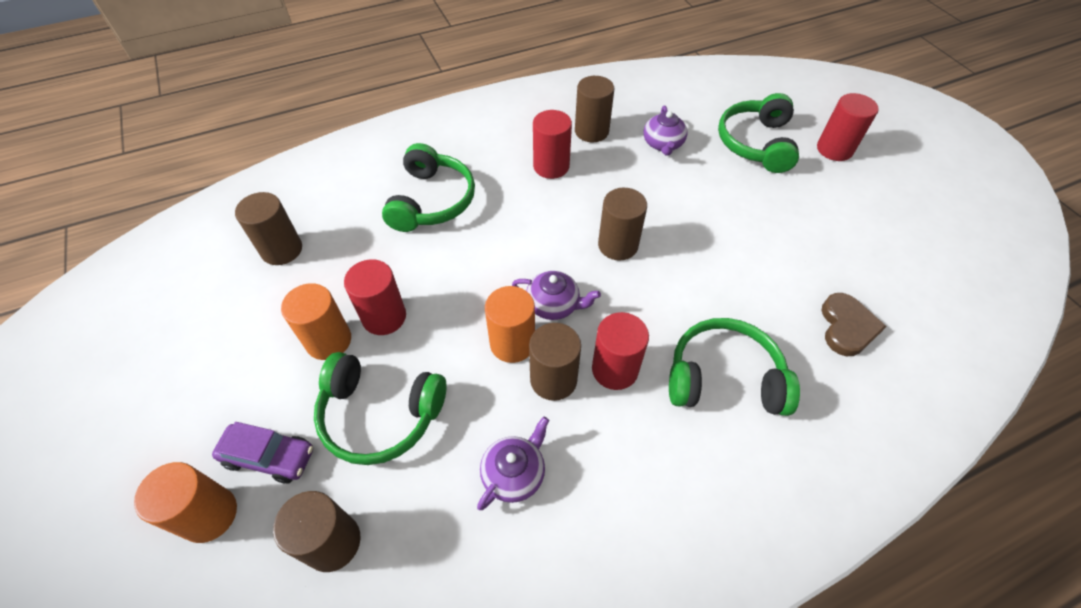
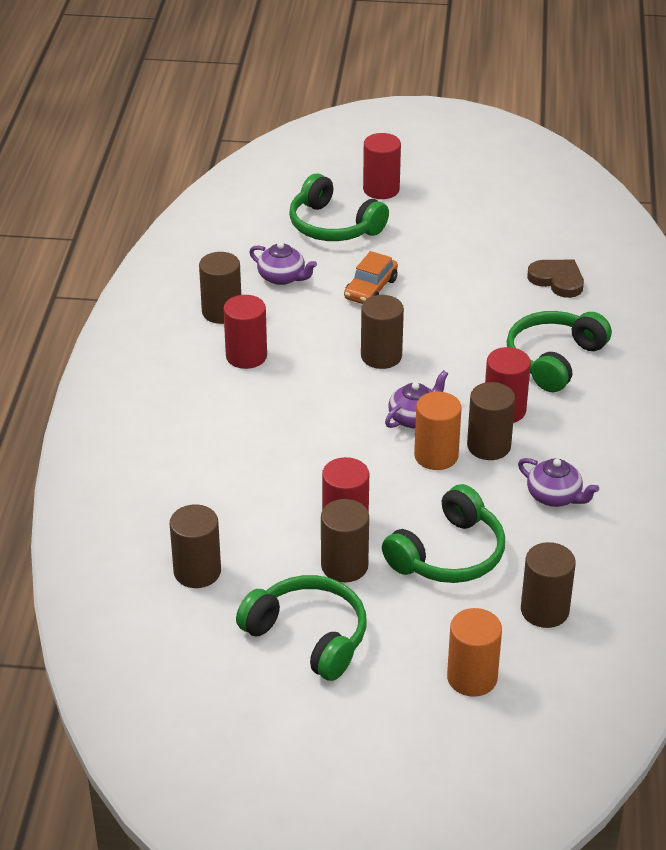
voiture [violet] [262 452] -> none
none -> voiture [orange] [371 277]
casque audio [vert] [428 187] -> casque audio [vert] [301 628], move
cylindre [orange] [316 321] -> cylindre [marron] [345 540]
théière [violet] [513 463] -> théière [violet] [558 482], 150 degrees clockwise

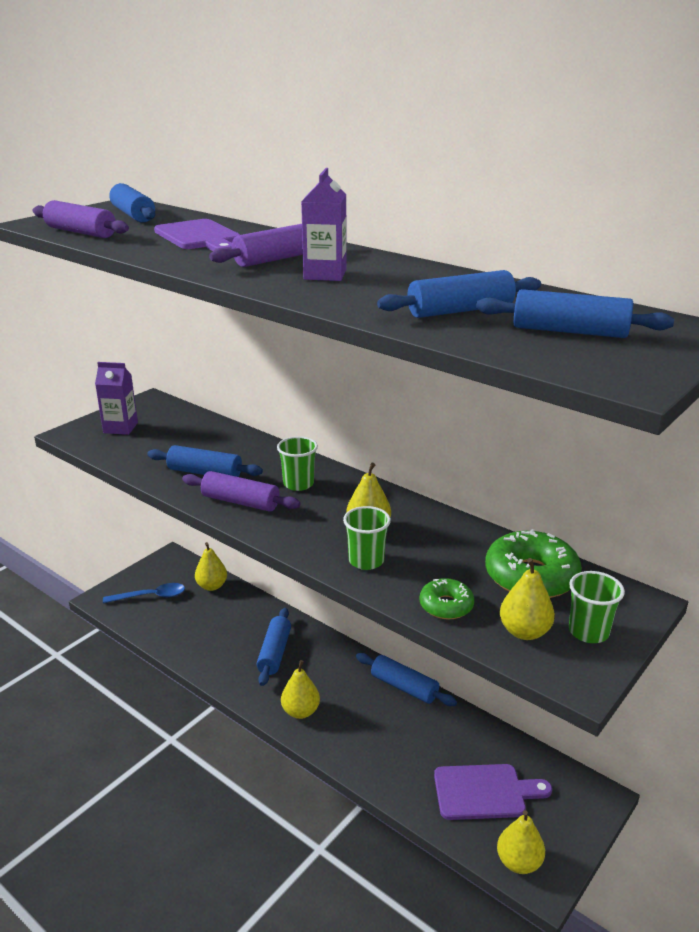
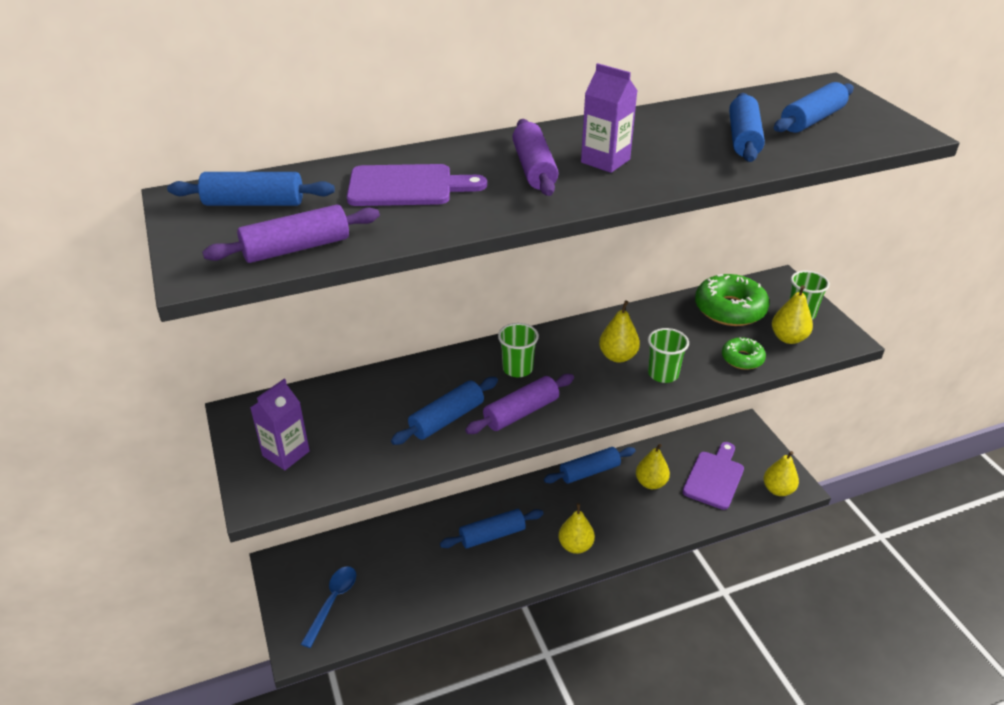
poire [jaune] [211 566] -> poire [jaune] [653 466], move
rouleau à pâtisserie [bleu] [274 647] -> rouleau à pâtisserie [bleu] [492 528], 60 degrees counterclockwise

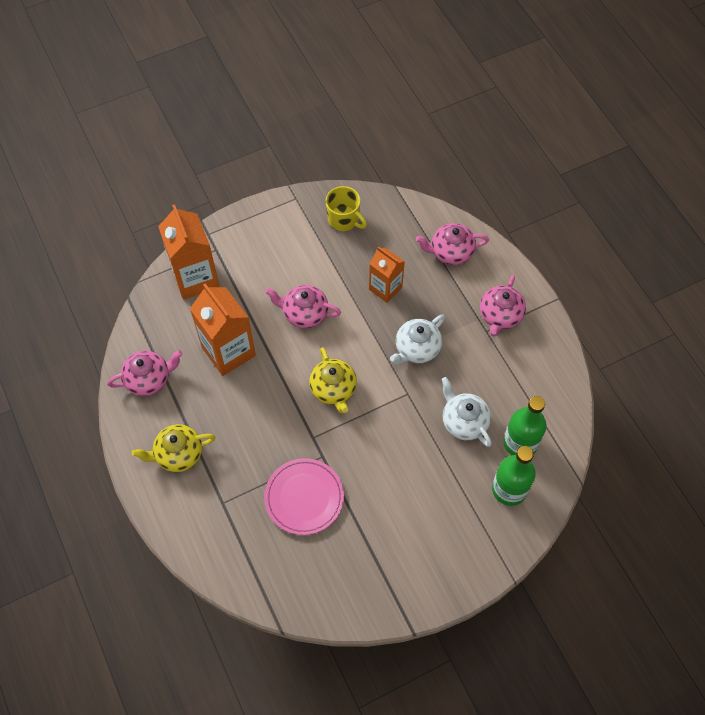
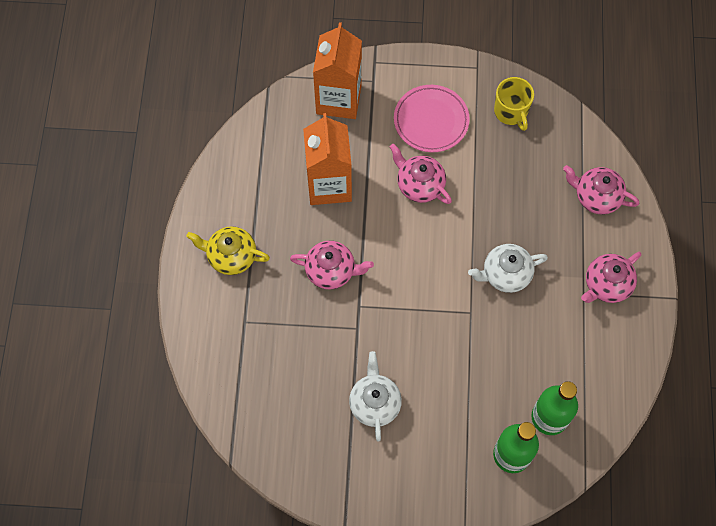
théière [jaune] [333 380] -> none
brique de lait [orange] [387 274] -> none
théière [rose] [145 373] -> théière [rose] [332 265], move
assiette [rose] [304 496] -> assiette [rose] [432 118], move
théière [blanc] [467 412] -> théière [blanc] [375 396], move

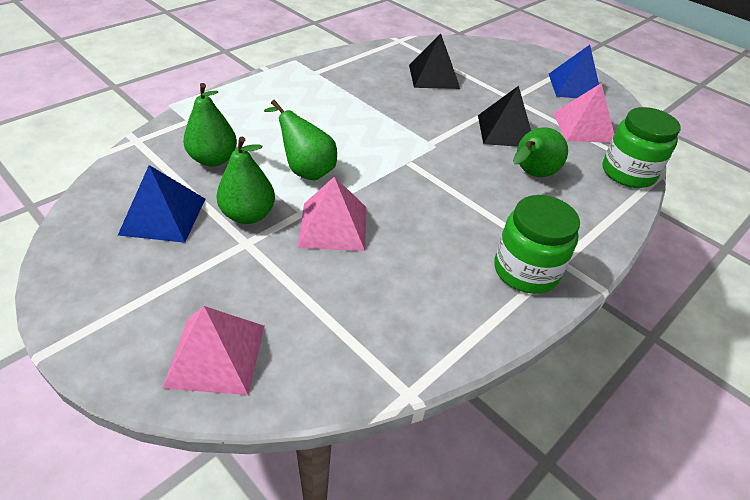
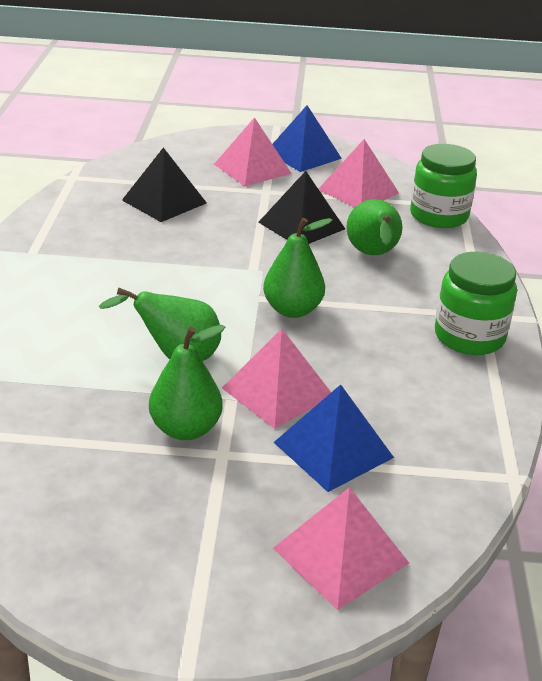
none -> pyramide [rose] [253 151]
pyramide [bleu] [161 204] -> pyramide [bleu] [334 438], move
poire [vert] [210 125] -> poire [vert] [298 268], move

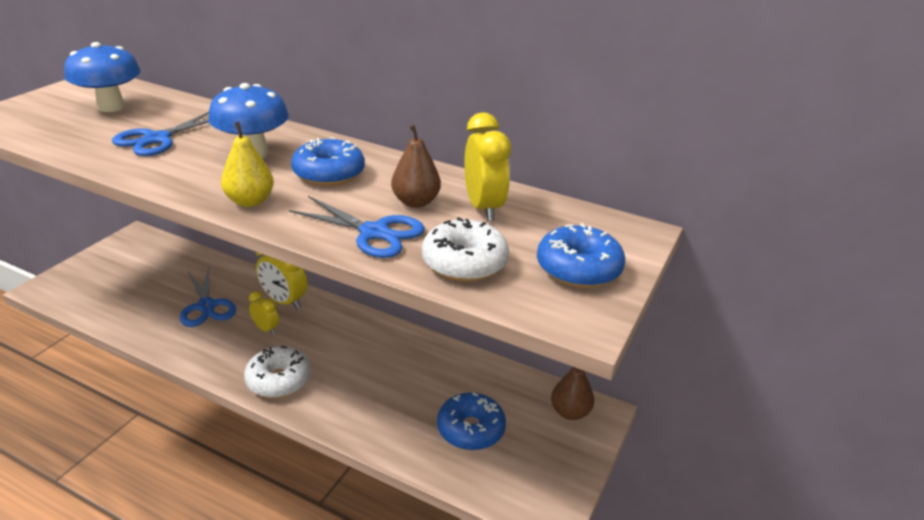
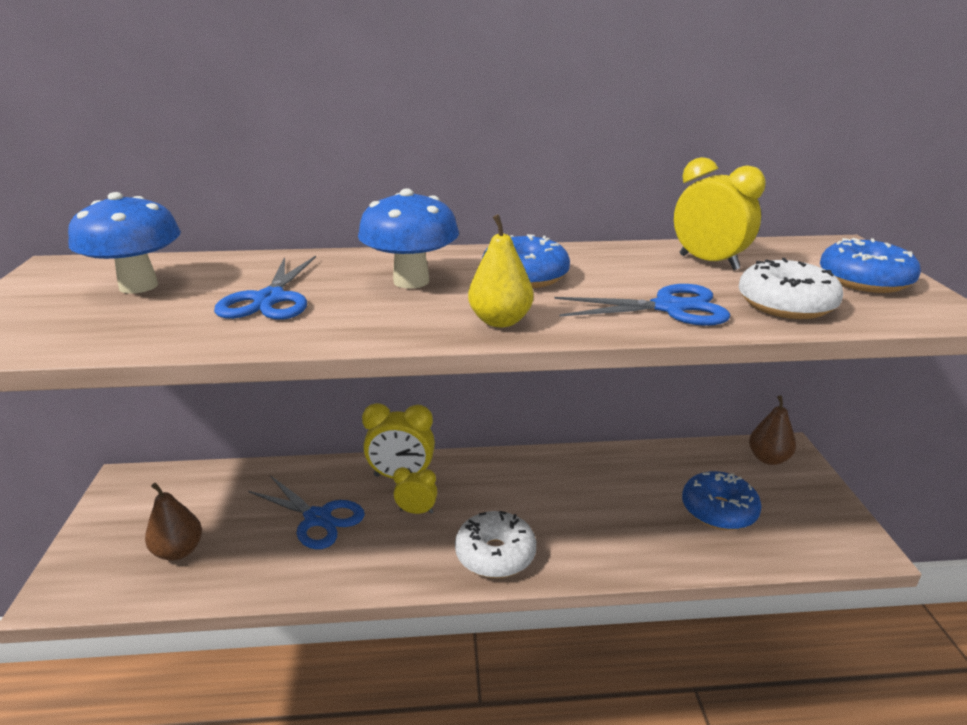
poire [marron] [416 166] -> poire [marron] [173 522], move

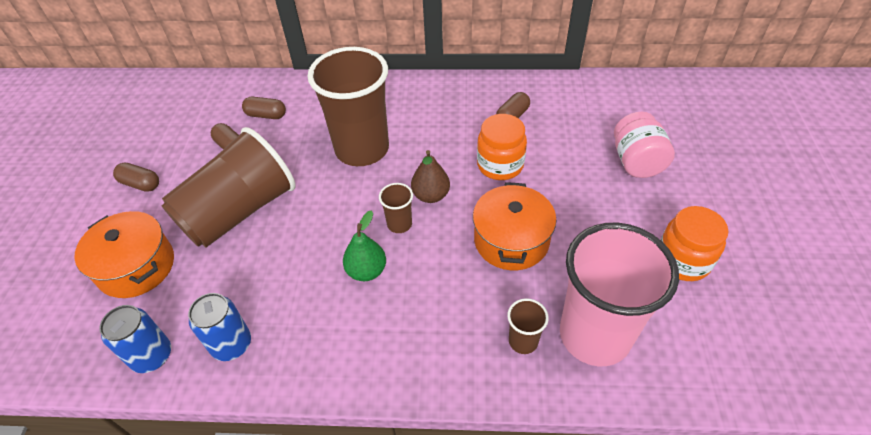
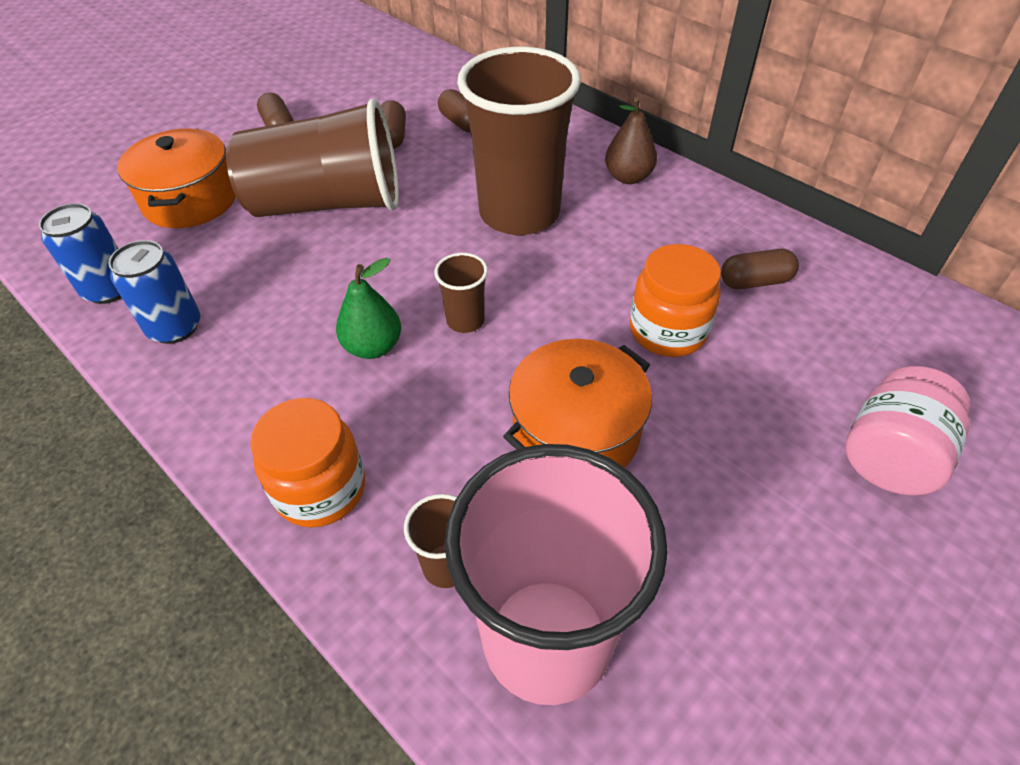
poire [marron] [430 176] -> poire [marron] [631 140], move
bocal [orange] [695 243] -> bocal [orange] [307 462], move

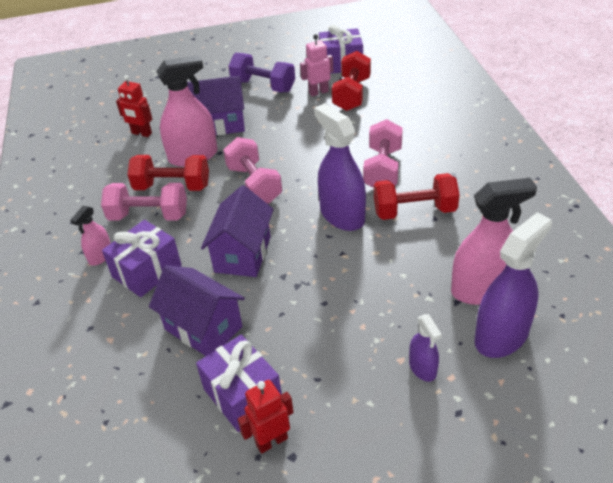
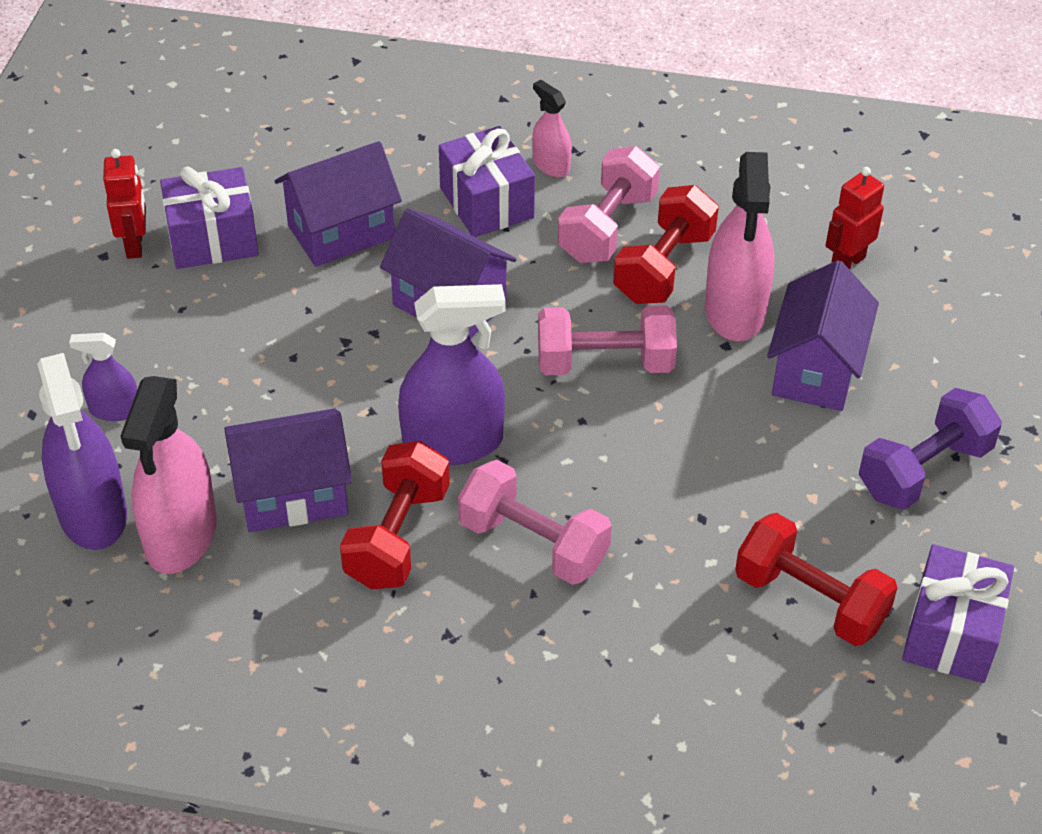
robot [rose] [317 65] -> none
none -> maison [violet] [288 470]

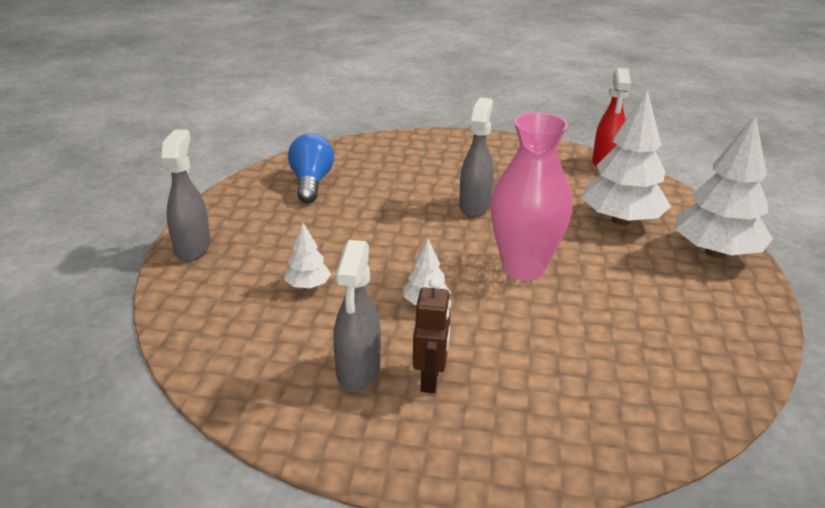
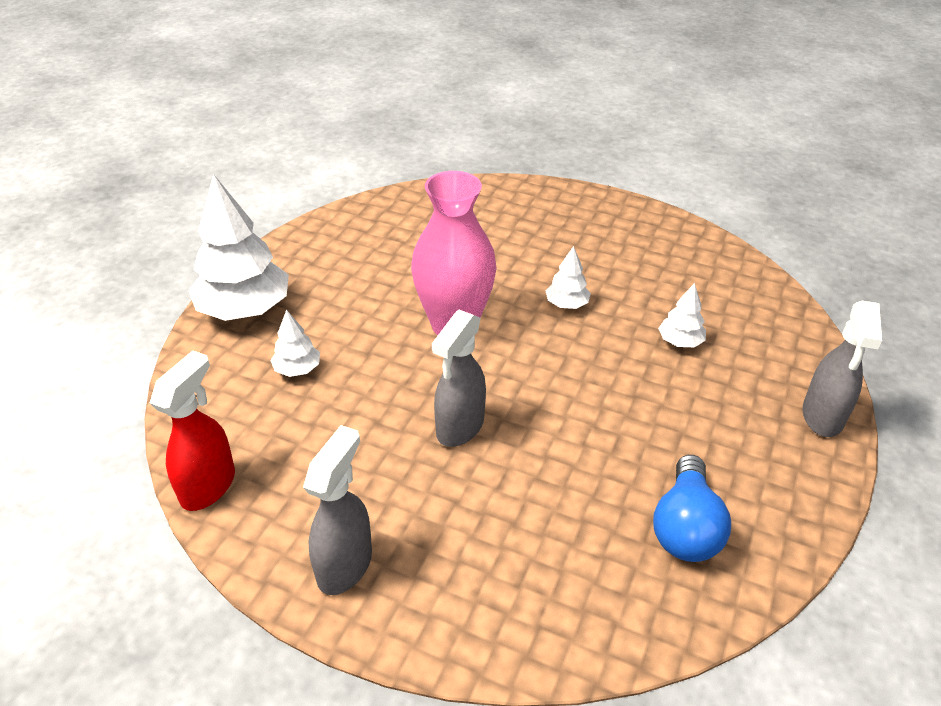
robot [marron] [432 335] -> none
vaporisateur [gris] [357 315] -> vaporisateur [gris] [337 510], move
arbre [blanc] [626 157] -> arbre [blanc] [295 343], x0.47

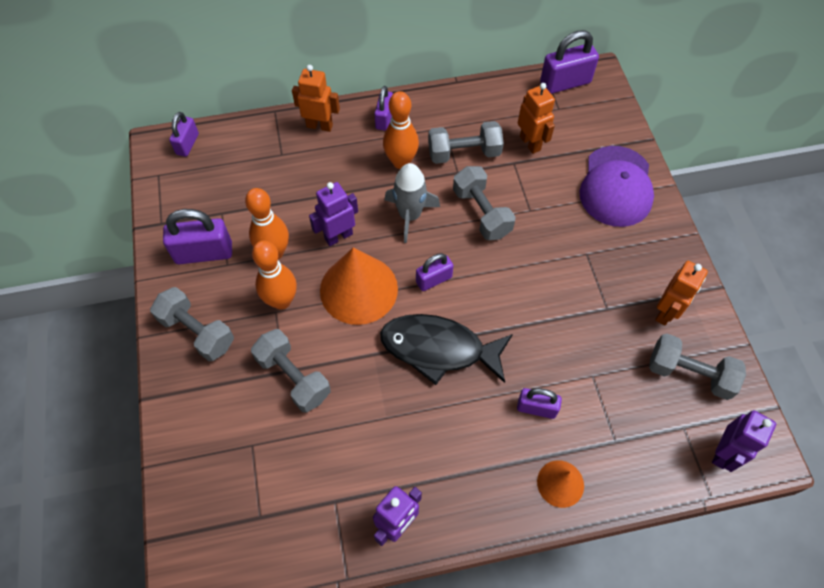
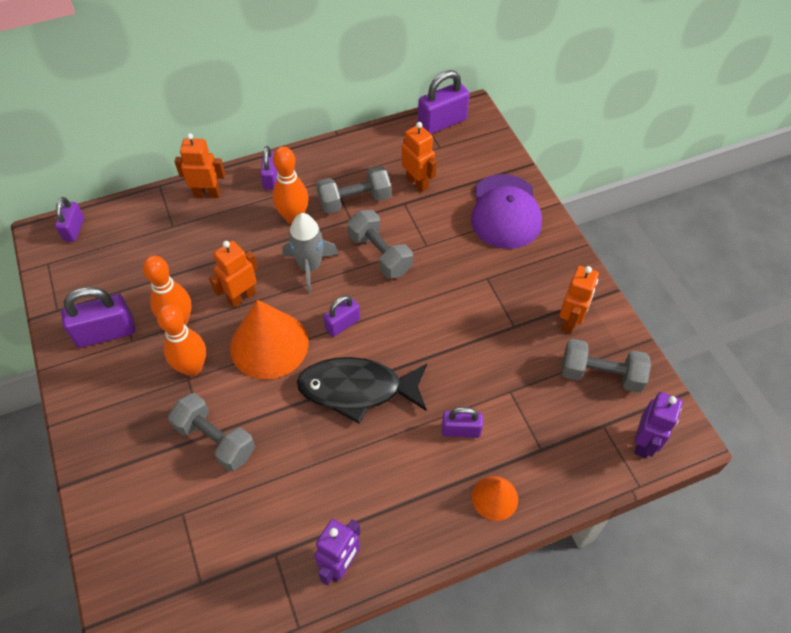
haltère [gris] [192 324] -> none
robot [violet] [333 214] -> robot [orange] [233 274]

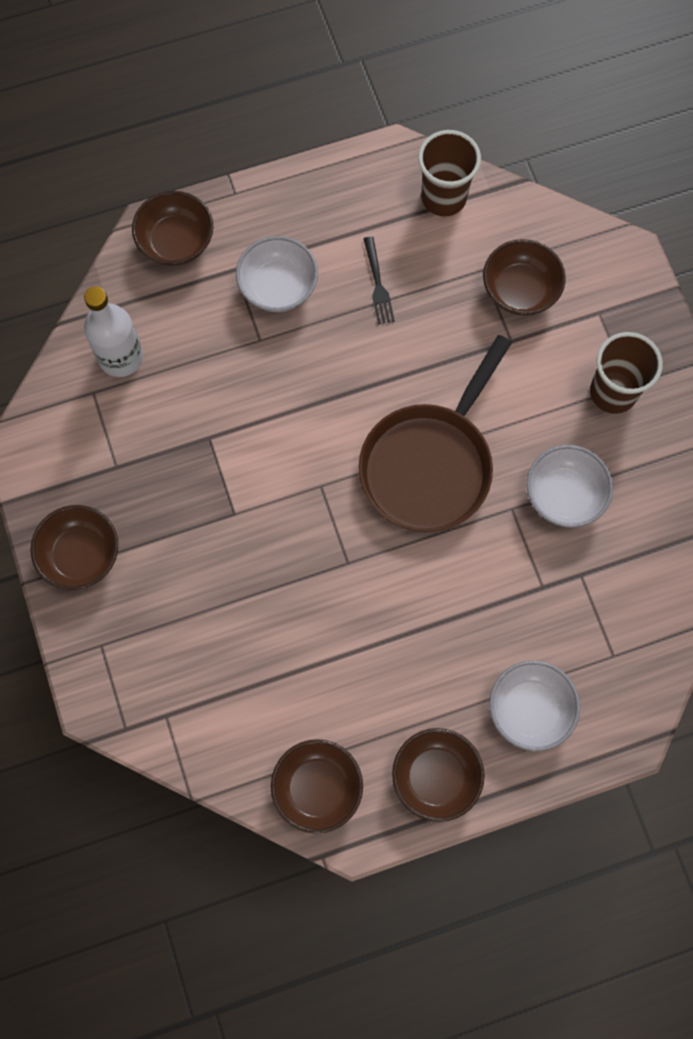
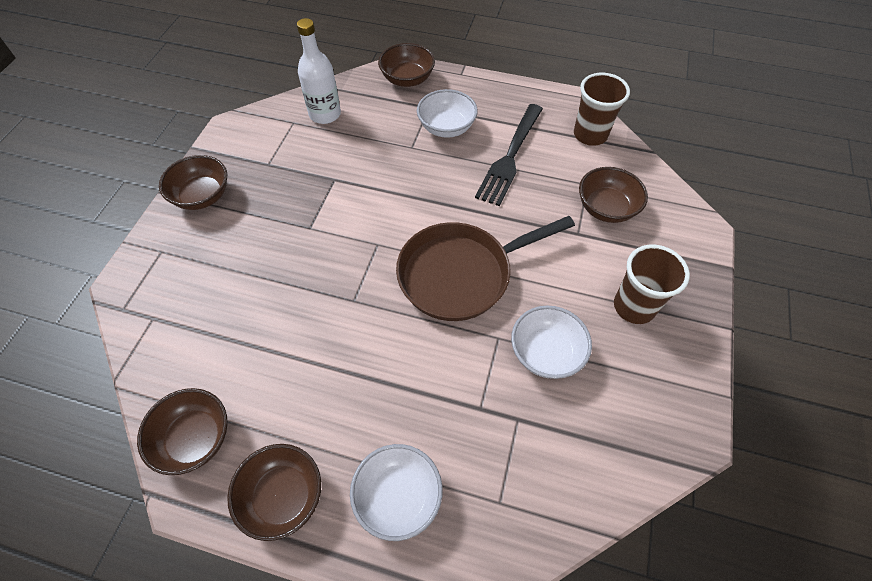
fourchette [noir] [379 280] -> fourchette [noir] [509 155], x1.97

